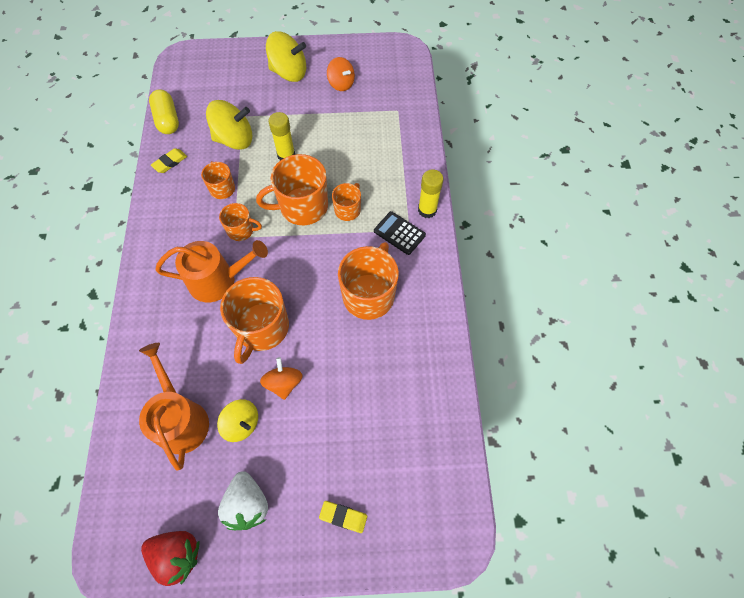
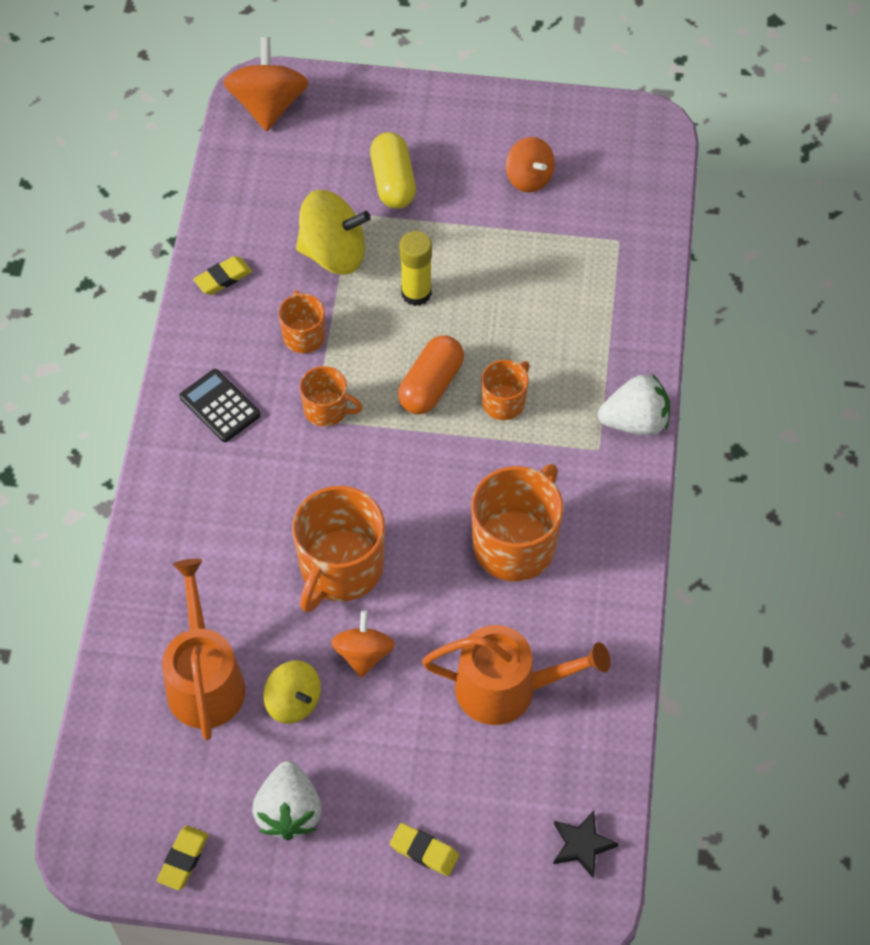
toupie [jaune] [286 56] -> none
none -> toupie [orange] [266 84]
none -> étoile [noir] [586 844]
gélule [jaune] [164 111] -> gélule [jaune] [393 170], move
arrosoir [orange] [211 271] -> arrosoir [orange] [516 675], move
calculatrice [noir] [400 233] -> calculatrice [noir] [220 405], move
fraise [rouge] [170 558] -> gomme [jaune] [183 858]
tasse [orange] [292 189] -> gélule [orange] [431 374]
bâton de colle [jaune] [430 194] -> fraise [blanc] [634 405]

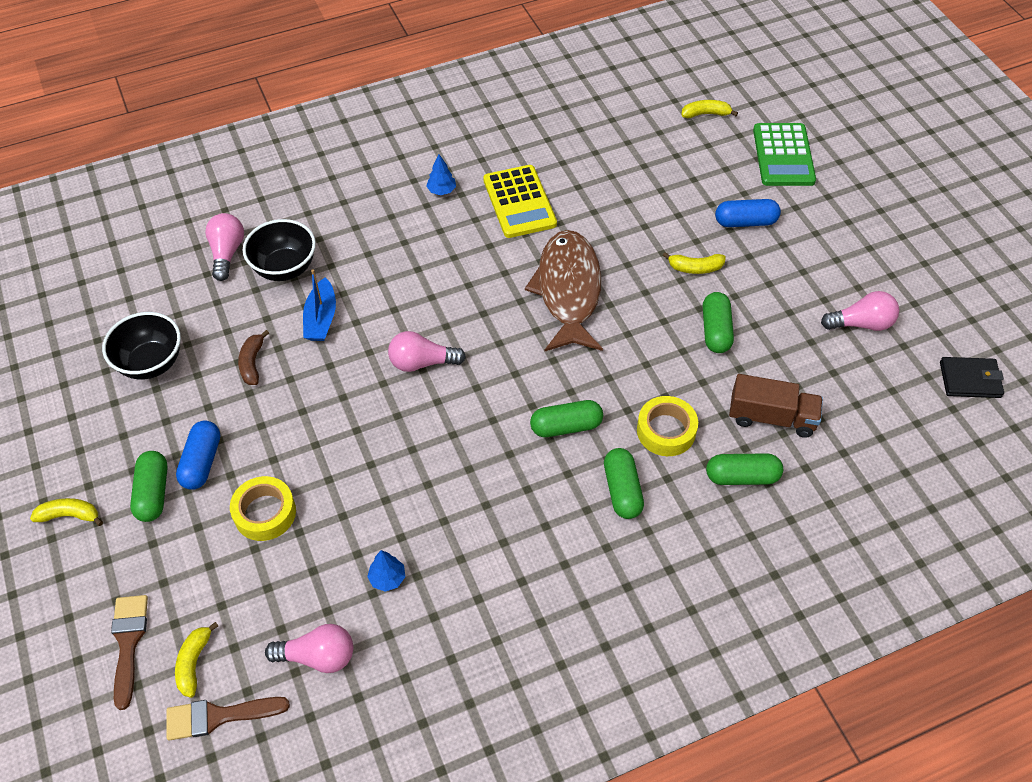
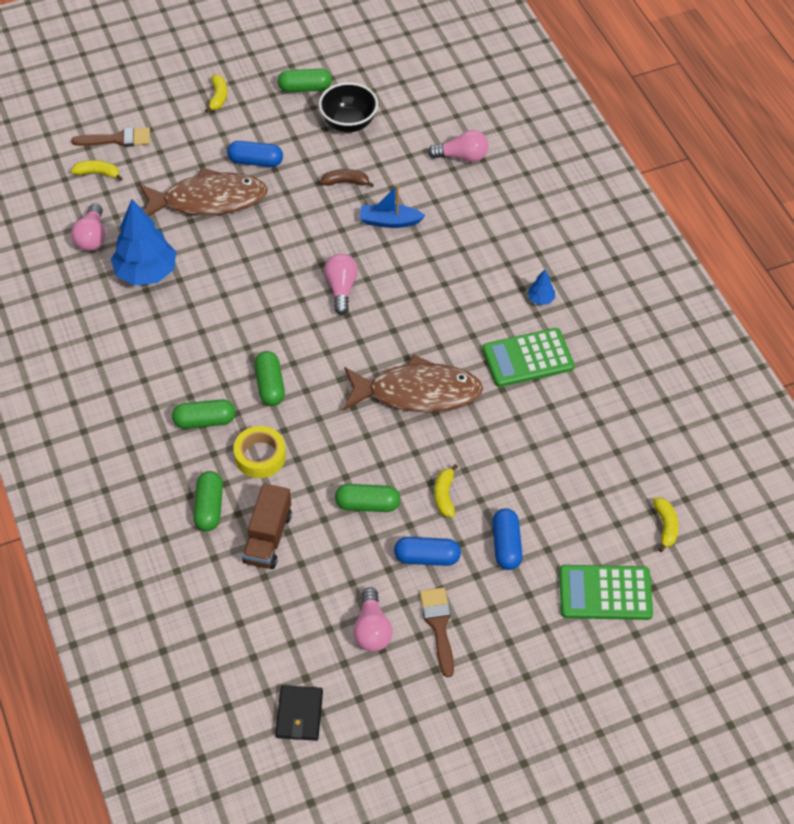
bol [noir] [279 250] -> none
none -> gélule [bleu] [427 551]
gélule [vert] [149 486] -> gélule [vert] [305 80], move
pinceau [marron] [228 719] -> pinceau [marron] [437 632], move
ruban adhésif [jaune] [263 508] -> poisson [marron] [203 191]
calculatrice [jaune] [520 201] -> calculatrice [vert] [528 357]
arbre [bleu] [386 571] -> arbre [bleu] [143 242], x2.33

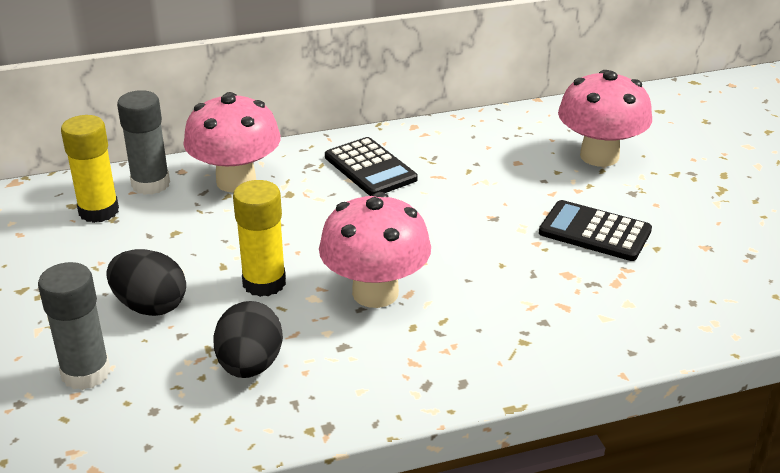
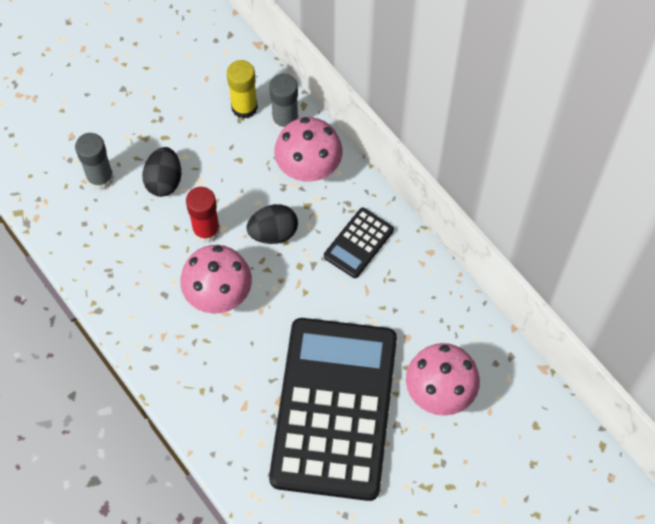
œuf [noir] [248 339] -> œuf [noir] [272 224], move
bâton de colle [jaune] [259 238] -> bâton de colle [rouge] [203 215]
calculatrice [noir] [595 230] -> calculatrice [noir] [333 409], x2.46

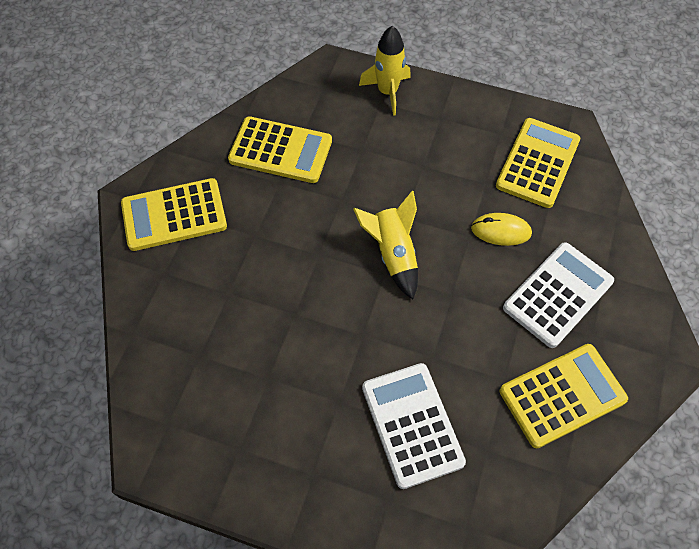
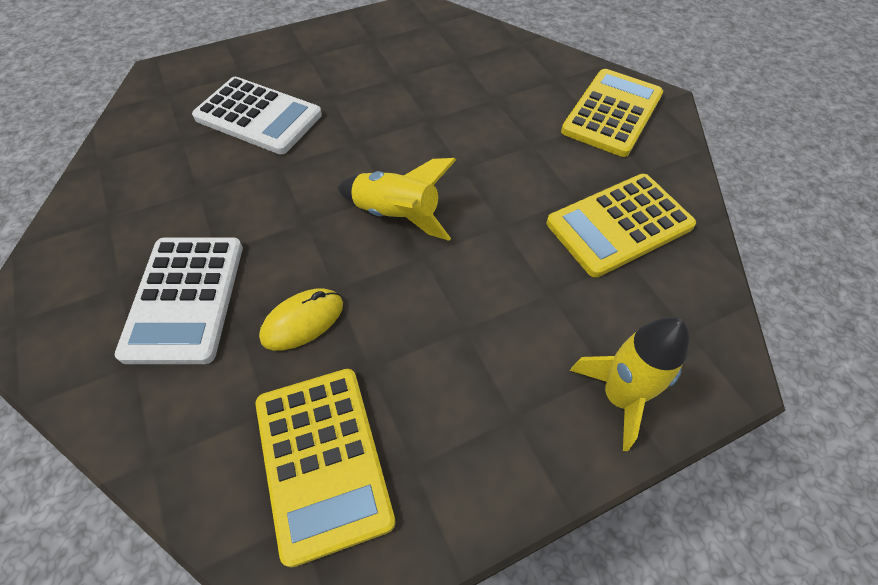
calculatrice [jaune] [564 396] -> none

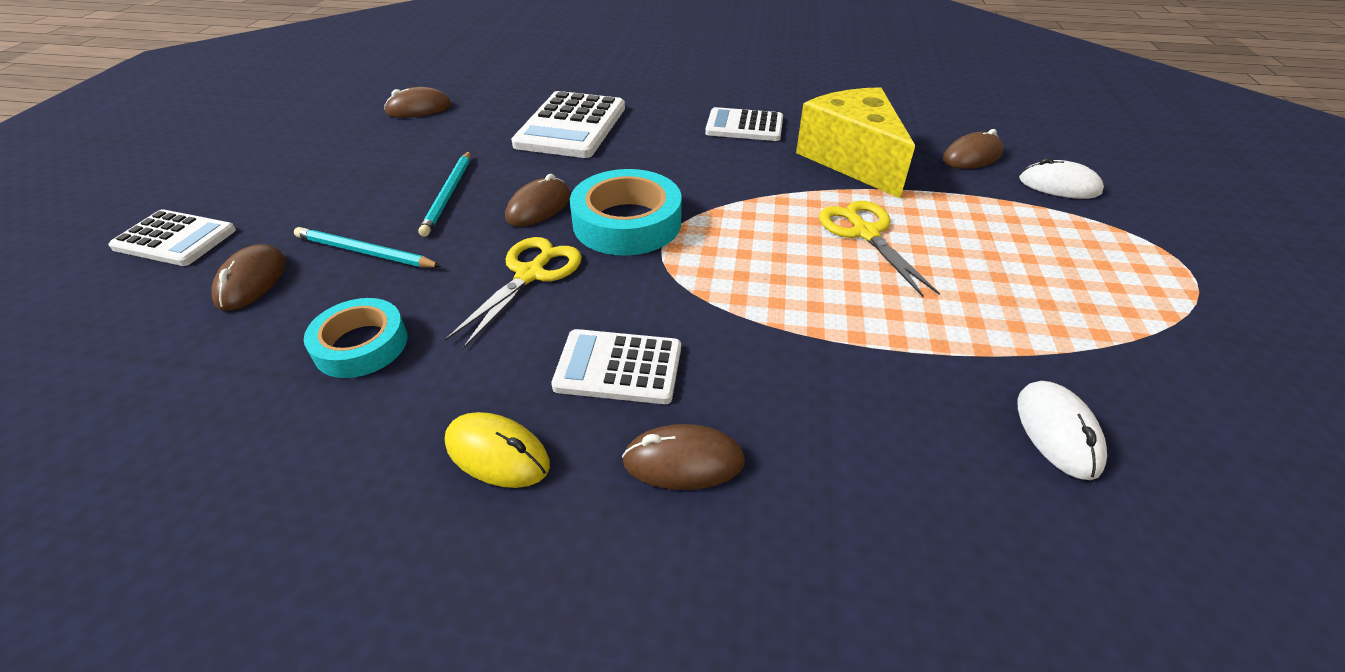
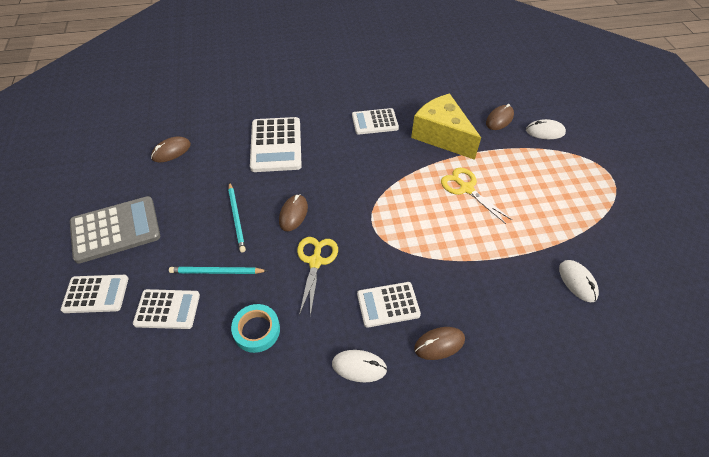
ruban adhésif [turquoise] [626 212] -> none
none -> calculatrice [gris] [115 230]
souris [marron] [248 277] -> calculatrice [blanc] [166 309]
souris [jaune] [497 450] -> souris [blanc] [359 366]

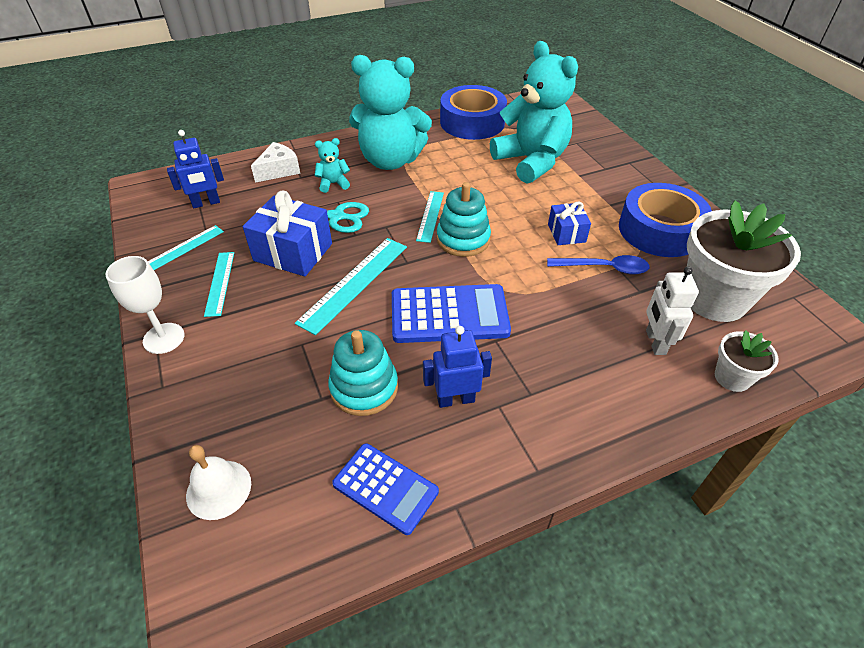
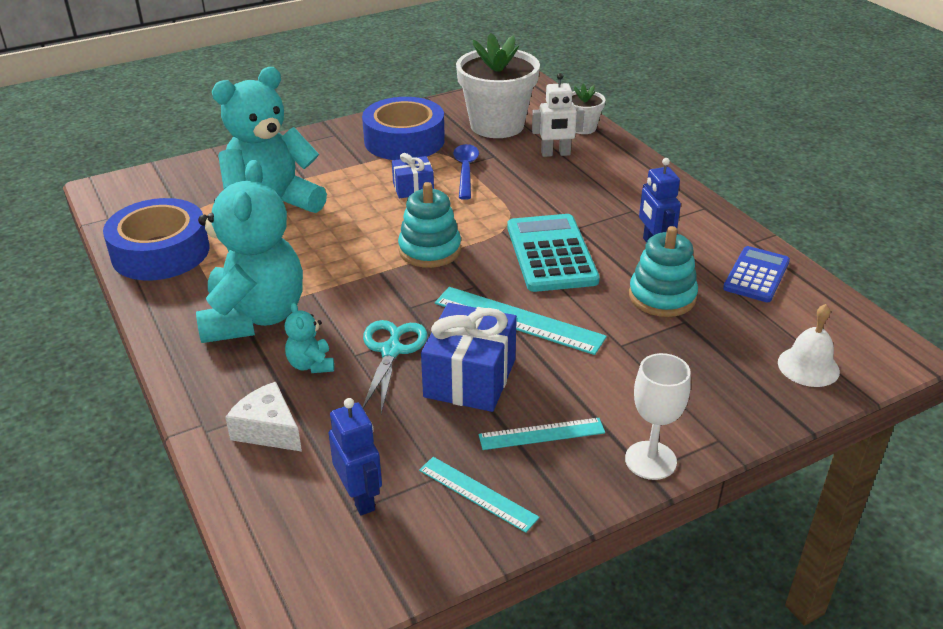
règle [turquoise] [430 217] -> none
calculatrice [bleu] [451 313] -> calculatrice [turquoise] [553 253]

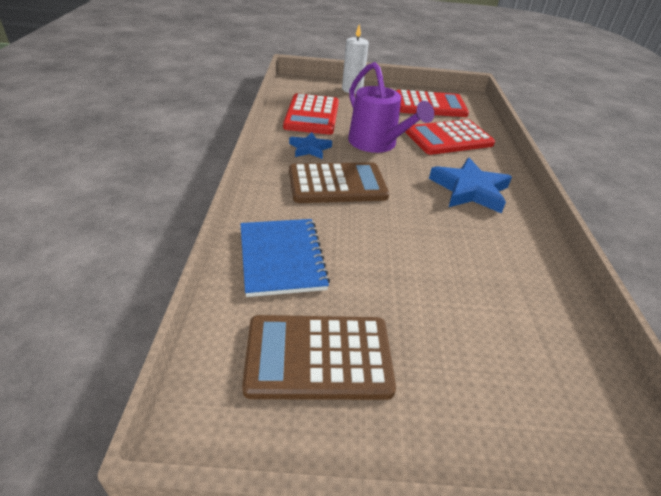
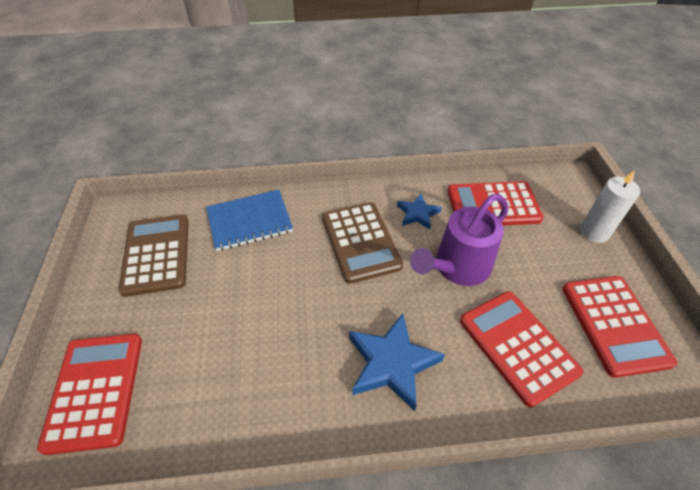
none -> calculatrice [rouge] [89 394]

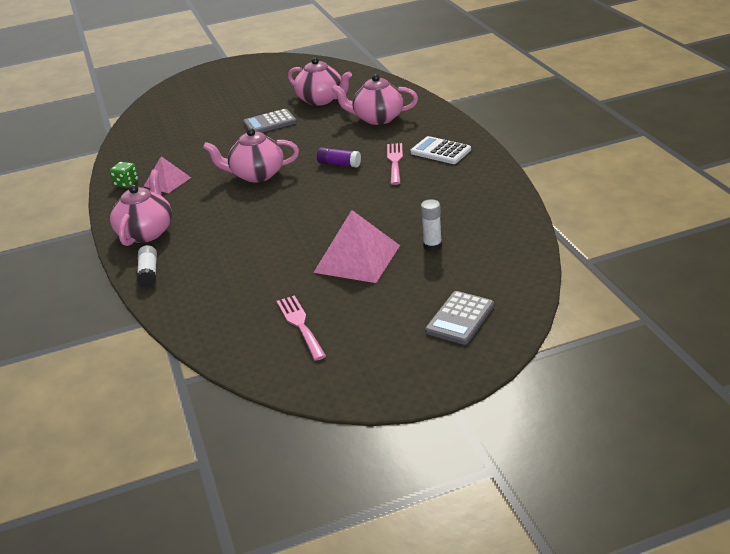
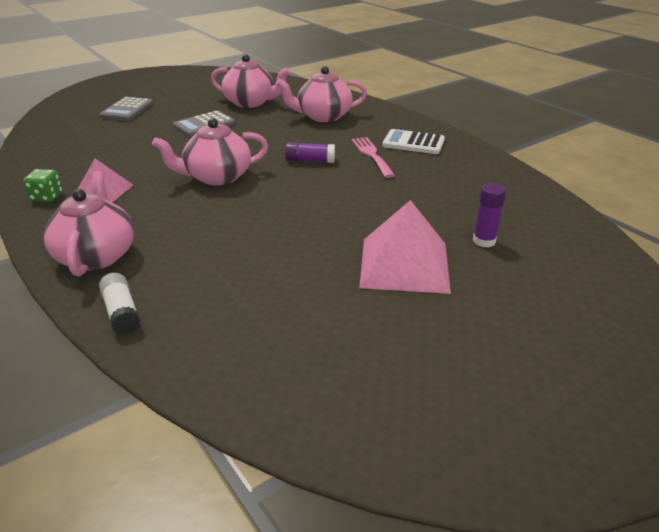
fourchette [rose] [301 328] -> none
calculatrice [gris] [459 318] -> calculatrice [gris] [126 109], move
bâton de colle [blanc] [431 225] -> bâton de colle [violet] [489 215]

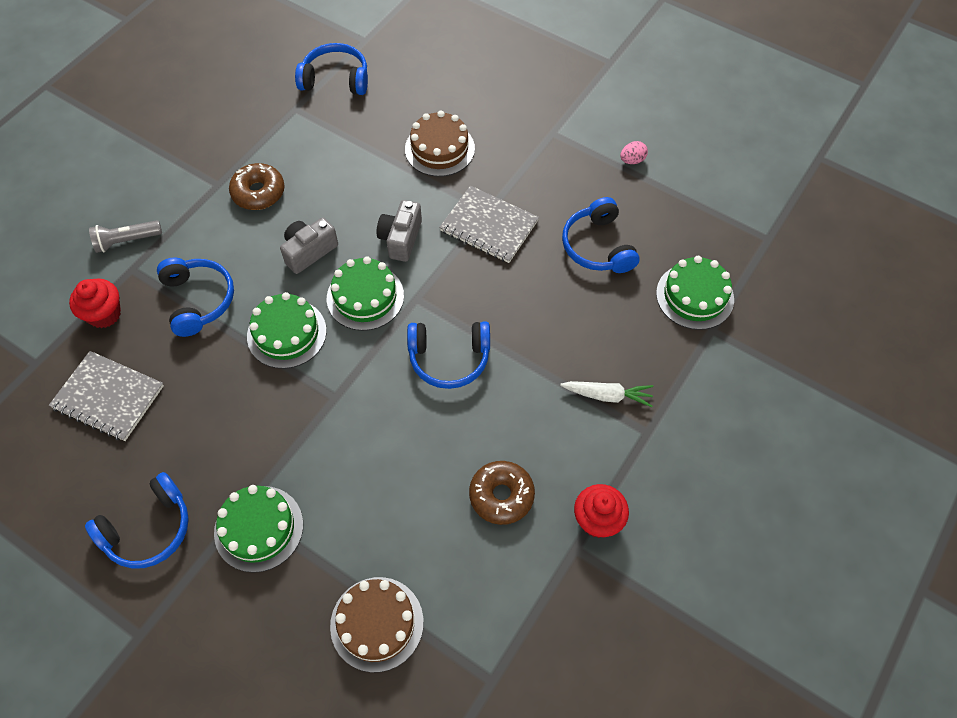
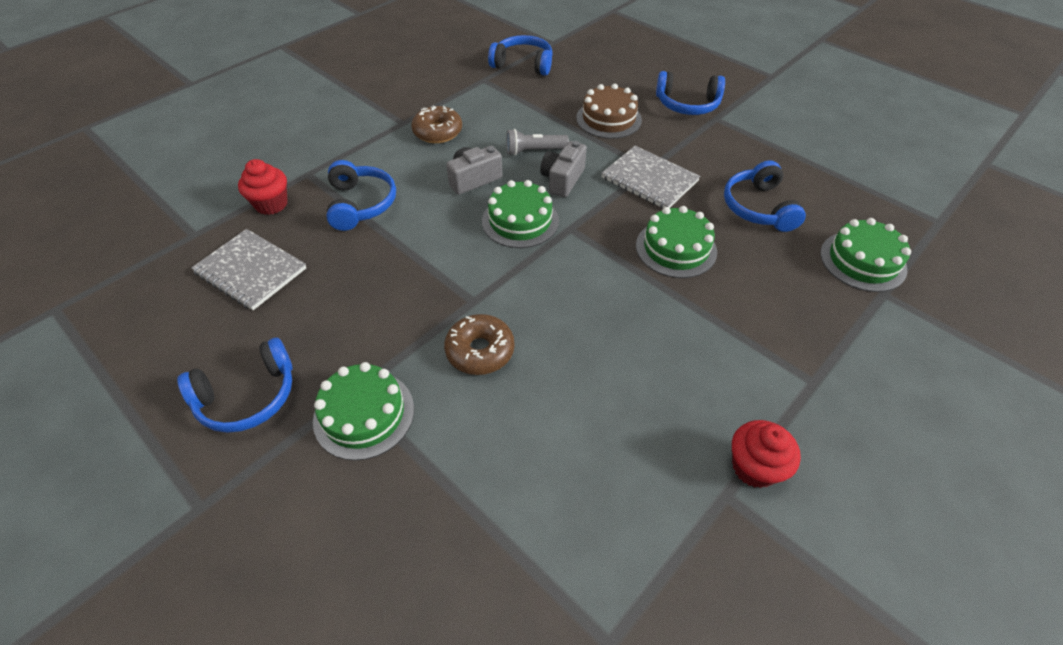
gâteau [marron] [377 625] -> none
carotte [blanc] [606 394] -> none
œuf [rose] [634 152] -> none
lampe de poche [gris] [125 236] -> lampe de poche [gris] [537 142], move
gâteau [vert] [287 330] -> gâteau [vert] [676 242], move
casque audio [bleu] [448 355] -> casque audio [bleu] [690 93], move
beignet [marron] [502 493] -> beignet [marron] [479 344], move

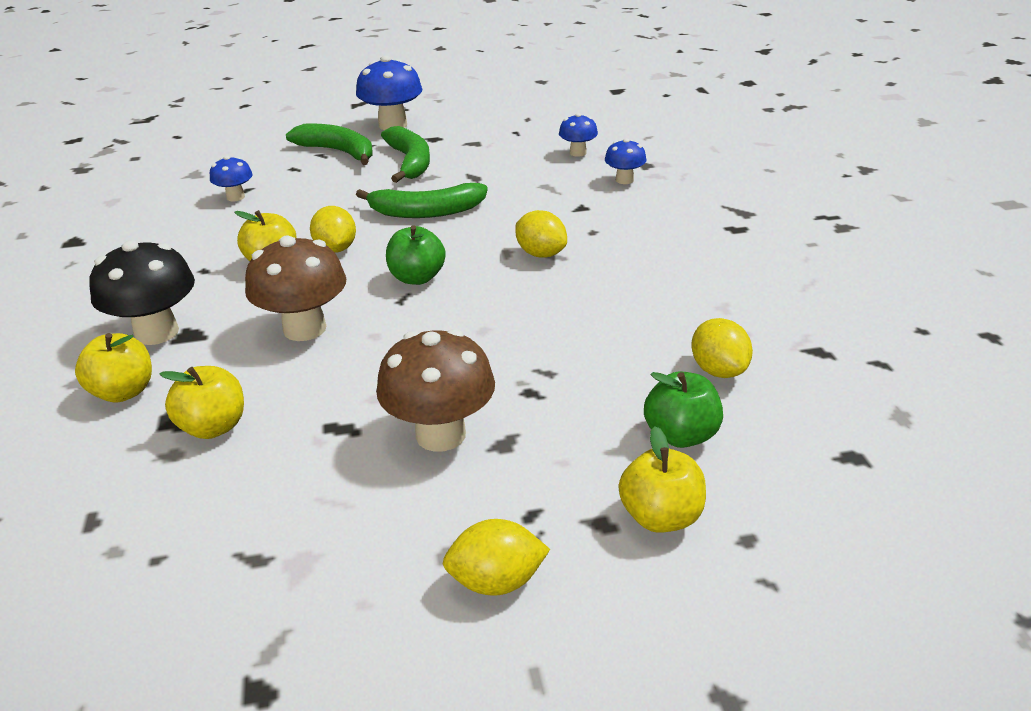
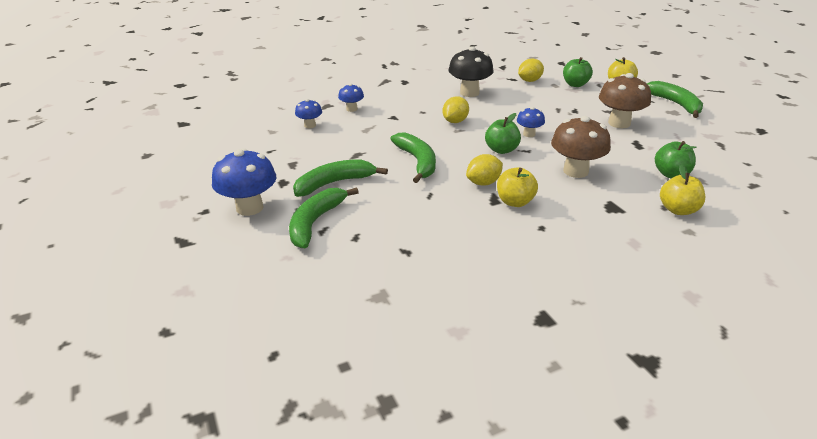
champignon [noir] [142 292] -> champignon [noir] [471 71], move
champignon [bleu] [231 178] -> champignon [bleu] [531 122], move
citron [jaune] [496 557] -> banane [vert] [675 99]
pomme [jaune] [202 402] -> pomme [vert] [676 159]

